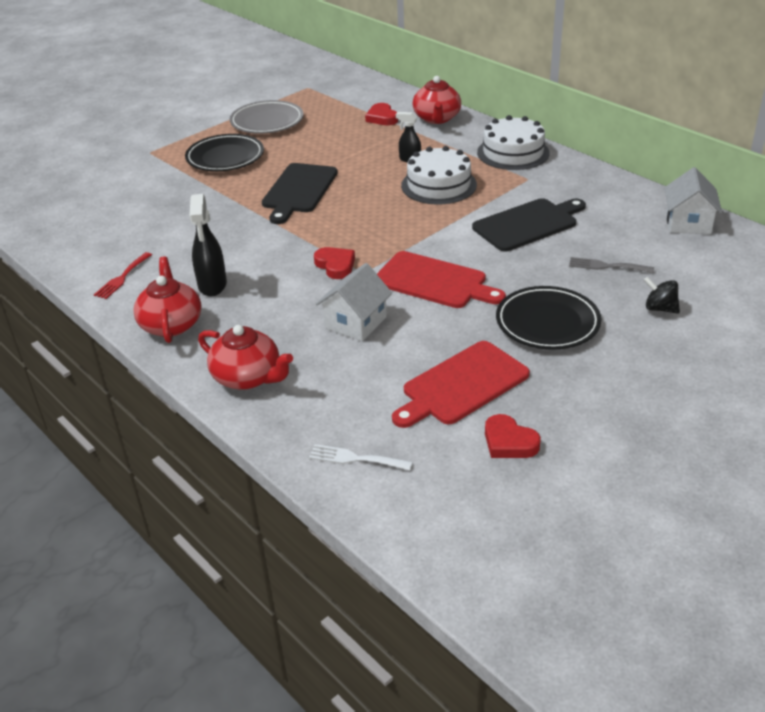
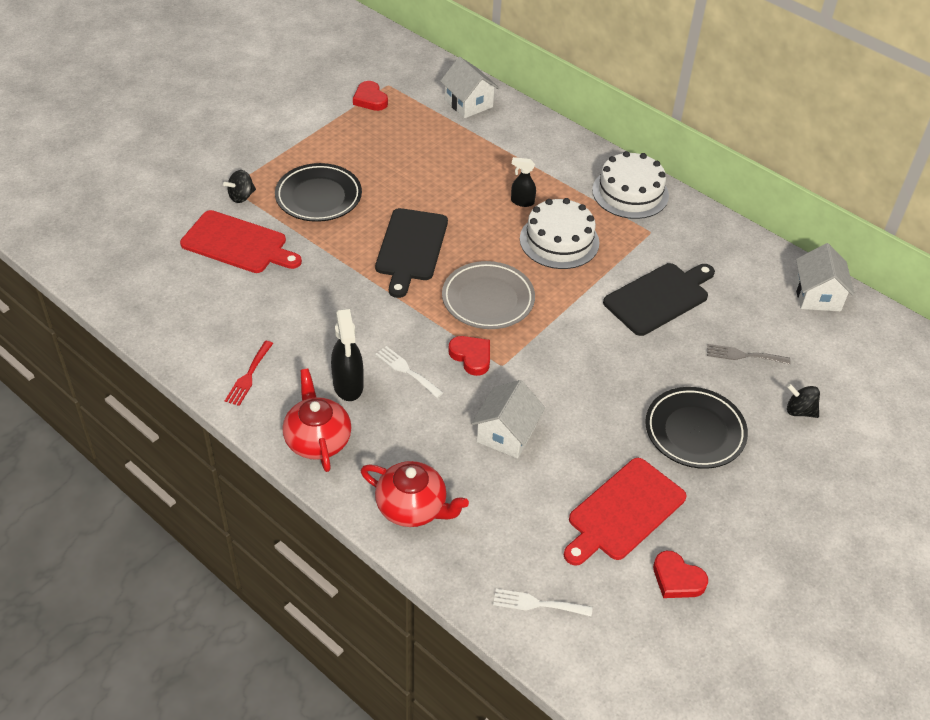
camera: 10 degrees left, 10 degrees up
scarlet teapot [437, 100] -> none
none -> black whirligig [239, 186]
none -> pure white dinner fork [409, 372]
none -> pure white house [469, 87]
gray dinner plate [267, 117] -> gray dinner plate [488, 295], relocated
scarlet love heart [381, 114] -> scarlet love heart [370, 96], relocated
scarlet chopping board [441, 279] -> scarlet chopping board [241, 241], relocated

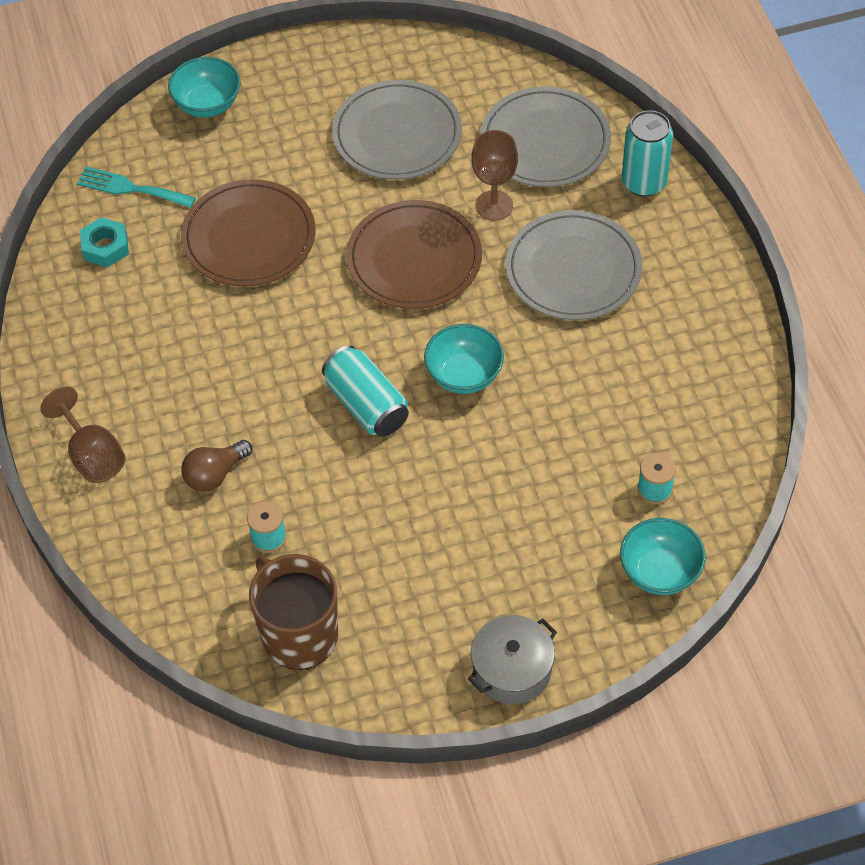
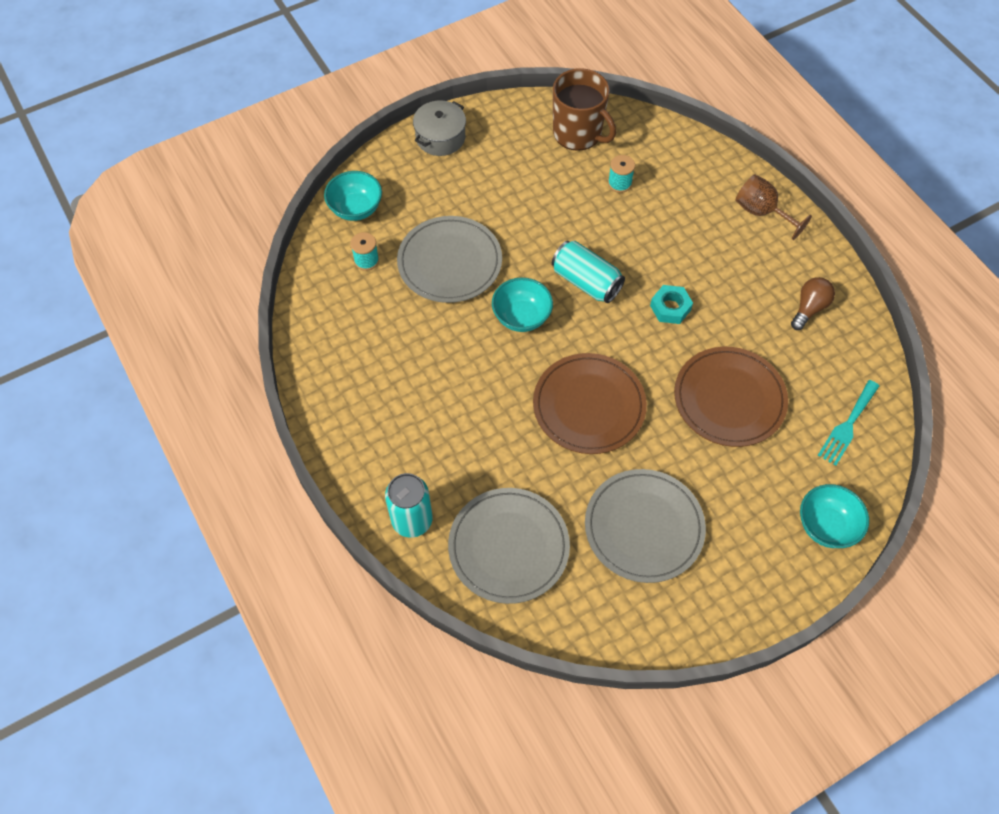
camera: 165 degrees right, 5 degrees up
brown chalice [495, 175] -> none
aqua hex nut [104, 242] -> aqua hex nut [671, 304], relocated
brown lightbulb [216, 466] -> brown lightbulb [813, 303], relocated
gray dinner plate [574, 265] -> gray dinner plate [449, 259], relocated
aqua dinner fork [136, 187] -> aqua dinner fork [848, 423], 120 degrees clockwise

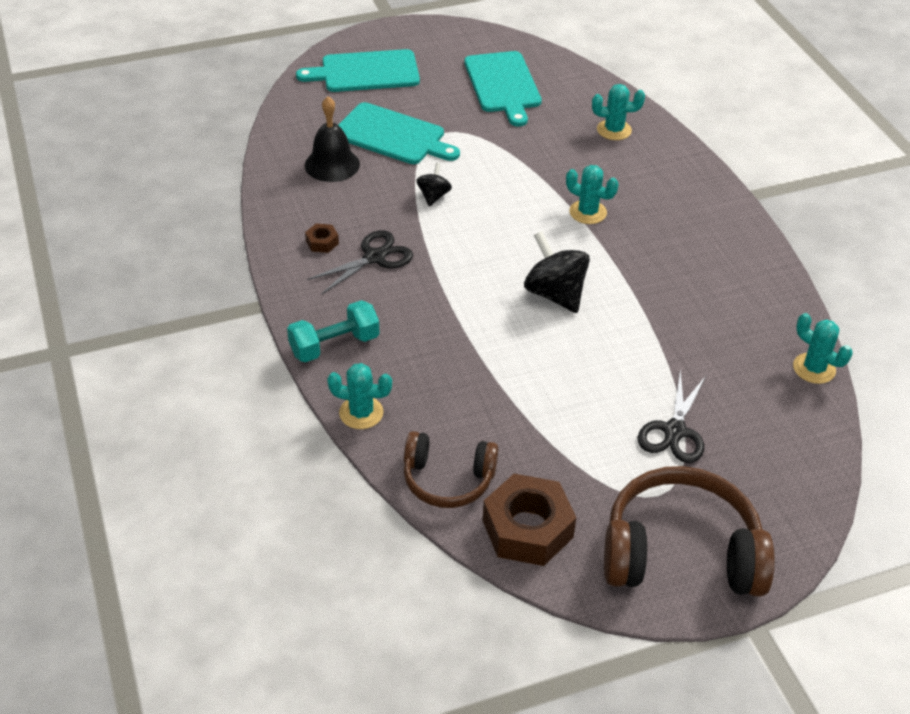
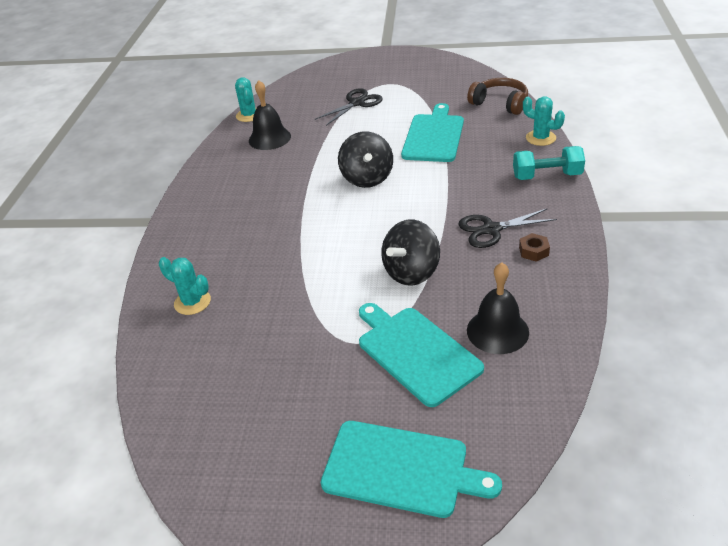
camera: 150 degrees left, 5 degrees down
brown hex nut [529, 520] -> none
aqua saguaro cactus [592, 194] -> none
brown headphones [689, 531] -> none
none -> black bell [270, 115]
aqua chopping board [503, 88] -> aqua chopping board [432, 132], relocated
black whirligig [434, 184] -> black whirligig [410, 253], x1.82

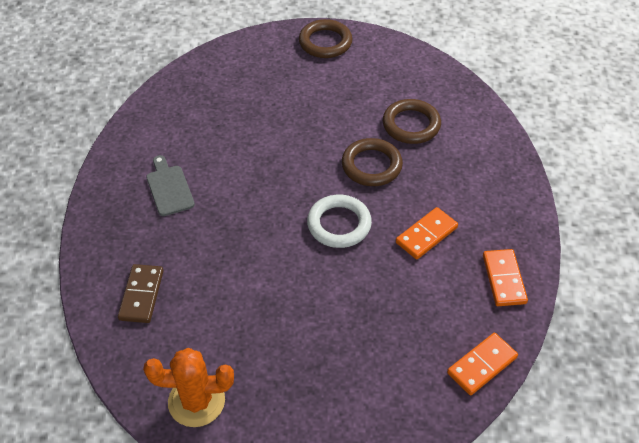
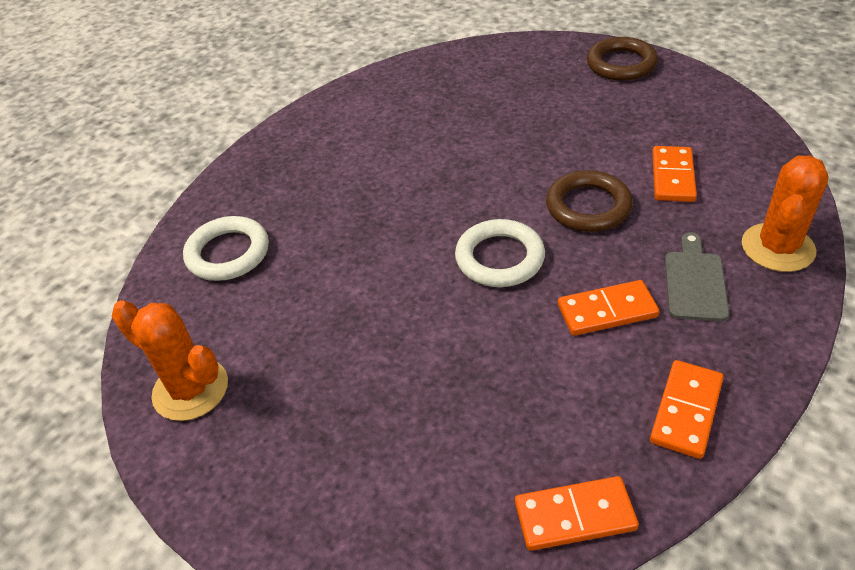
camera: 35 degrees right, 5 degrees down
none -> orange-coloured saguaro cactus [785, 214]
gray chopping board [170, 185] -> gray chopping board [697, 277], relocated
brown domino [141, 293] -> pure white ring [226, 248]
brown ring [412, 121] -> orange-coloured domino [674, 174]

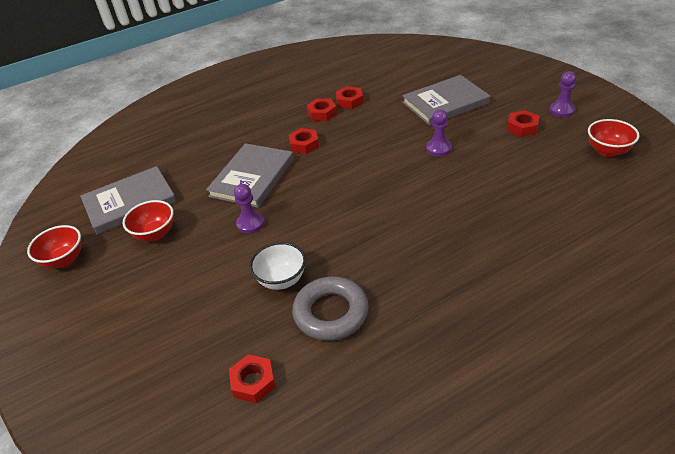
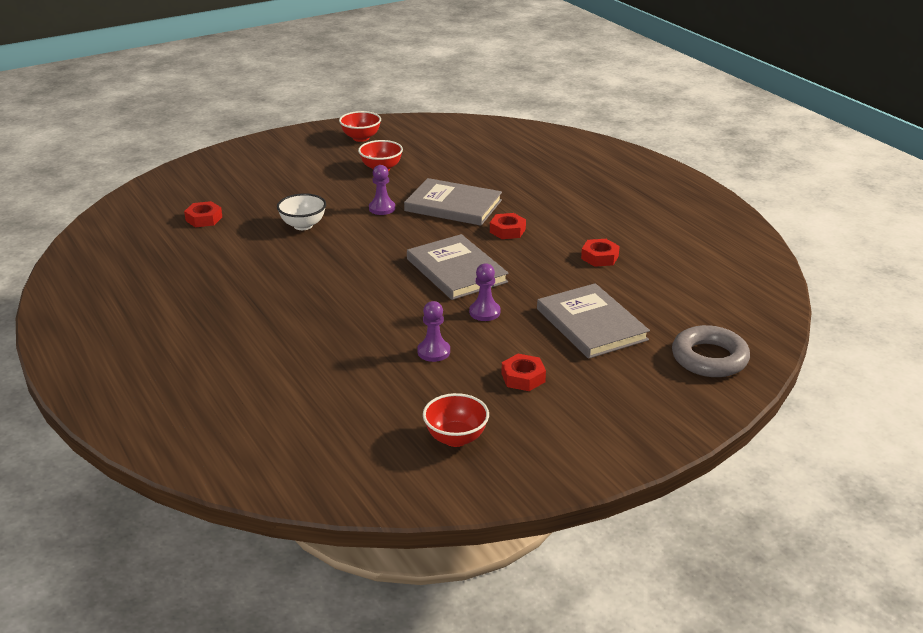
camera: 85 degrees right, 10 degrees down
scarlet hex nut [322, 110] -> none
gray hardcover [128, 200] -> gray hardcover [458, 267], relocated
gray ring [330, 308] -> gray ring [711, 351], relocated
purple chess pawn [562, 94] -> purple chess pawn [433, 331], relocated

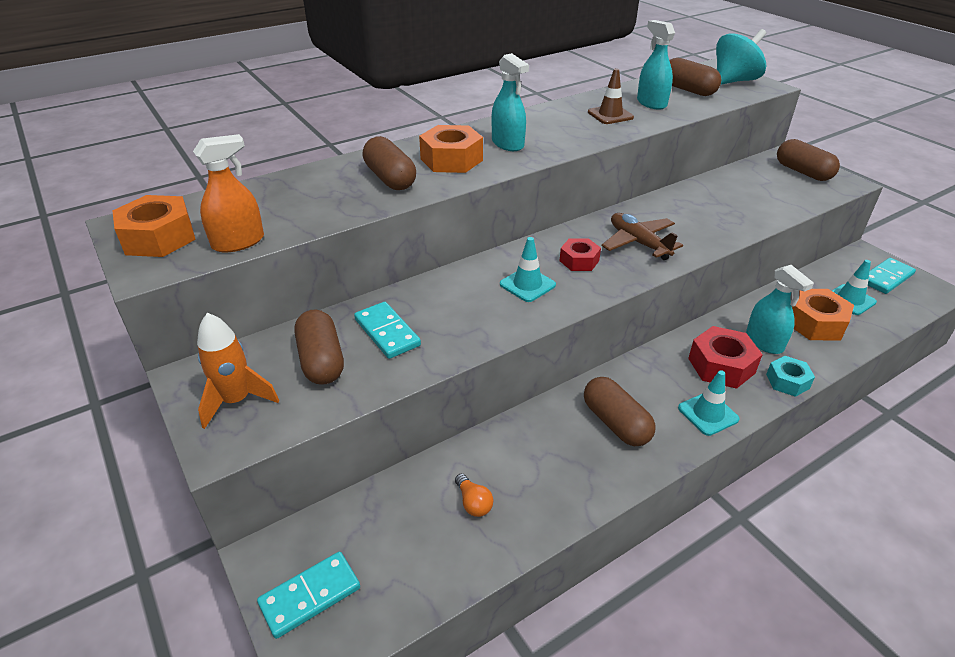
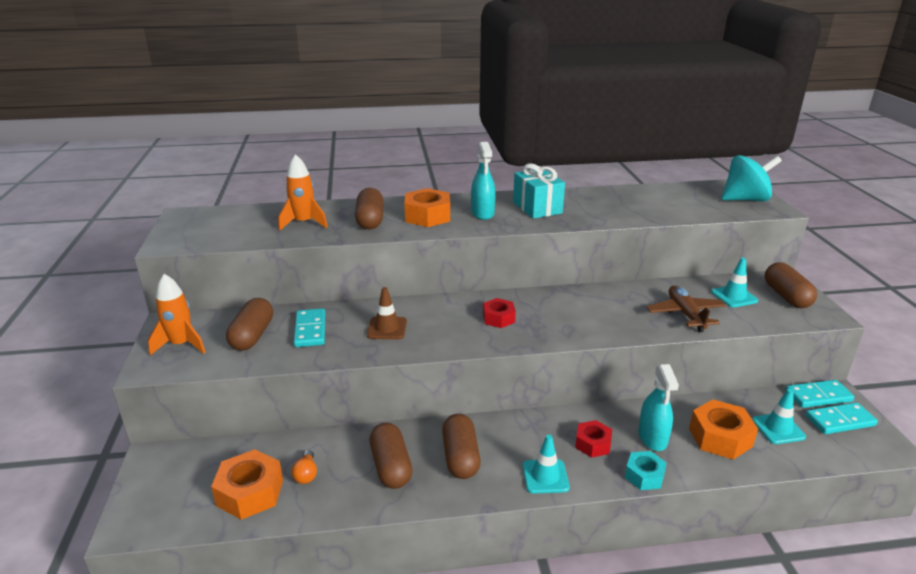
camera: 25 degrees right, 10 degrees down
orange-coloured spray bottle [228, 193] -> none
aqua spray bottle [656, 65] -> none
none -> orange-coloured rocket [303, 192]
none -> aqua present [539, 191]
orange-coloured hex nut [154, 226] -> orange-coloured hex nut [247, 484], relocated
aqua domino [308, 595] -> aqua domino [819, 394], relocated
aqua road cone [528, 269] -> aqua road cone [734, 283], relocated
brown road cone [611, 96] -> brown road cone [387, 313], relocated
brown plane [642, 236] -> brown plane [686, 308], relocated
brown pill [695, 77] -> brown pill [391, 456], relocated
scarlet hex nut [725, 357] -> scarlet hex nut [593, 439], x0.62

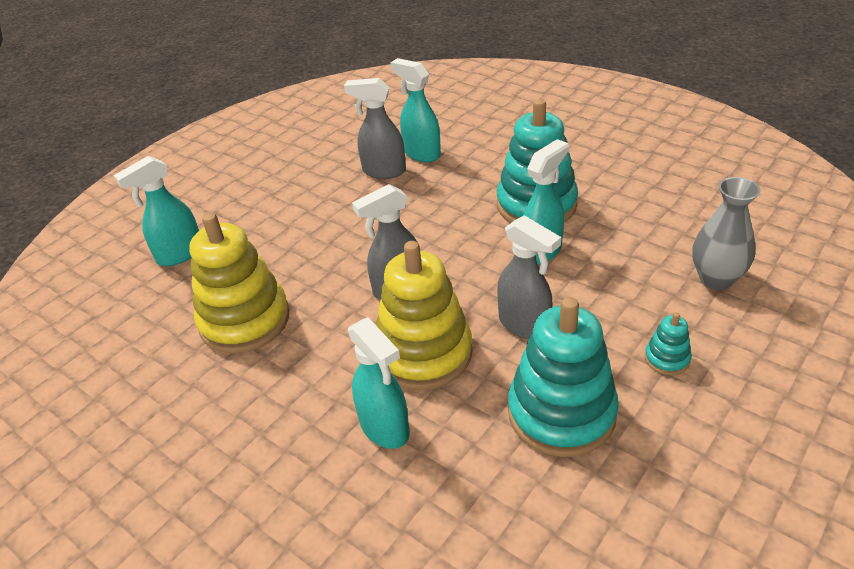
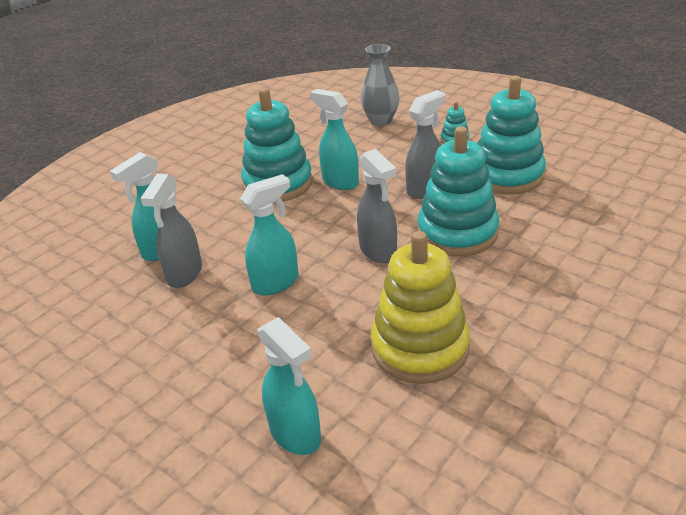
camera: 90 degrees left, 5 degrees down
aqua spray bottle [379, 383] -> aqua spray bottle [269, 235], relocated
yellow stacking rings [424, 315] -> aqua stacking rings [458, 191]

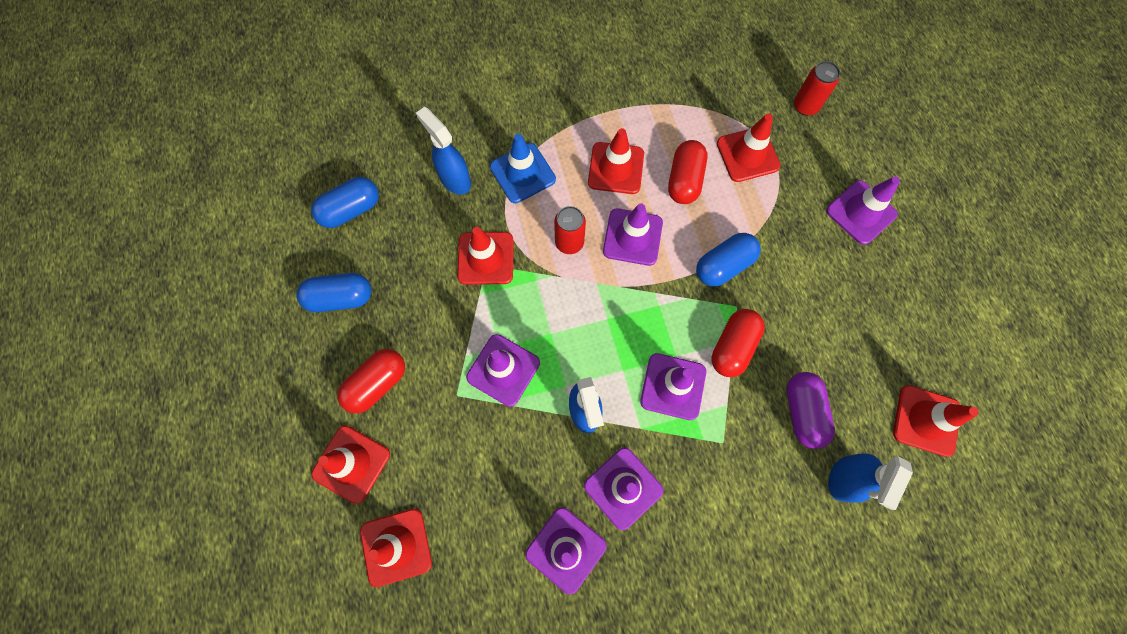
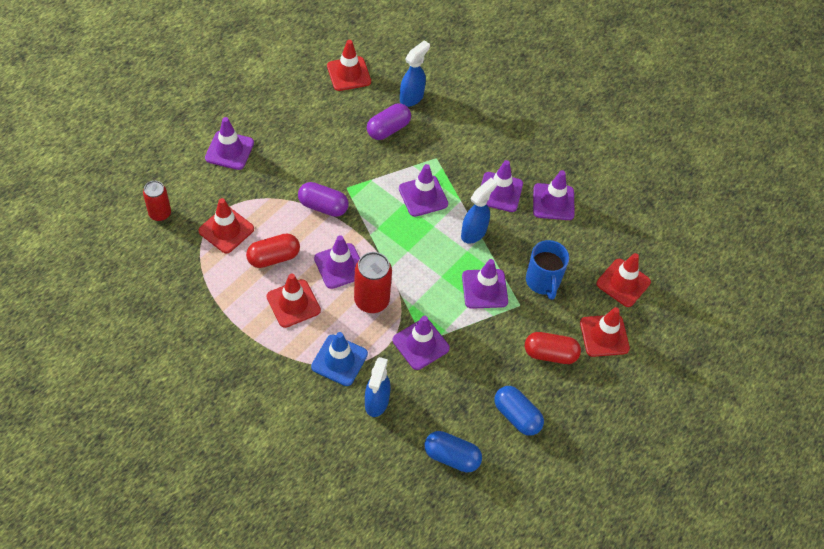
camera: 130 degrees left, 15 degrees down
scarlet pill [738, 343] -> none
none -> blue coffee mug [547, 270]
scarlet road cone [485, 256] -> purple road cone [421, 343]
blue pill [728, 260] -> purple pill [323, 199]
blue spray bottle [870, 482] -> blue spray bottle [415, 73], 45 degrees counterclockwise
scarlet can [570, 230] -> scarlet can [373, 282], x1.52

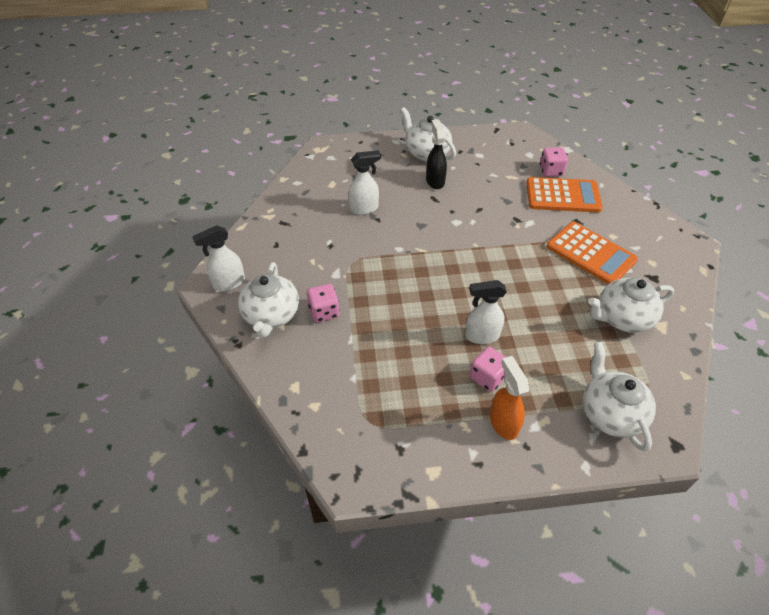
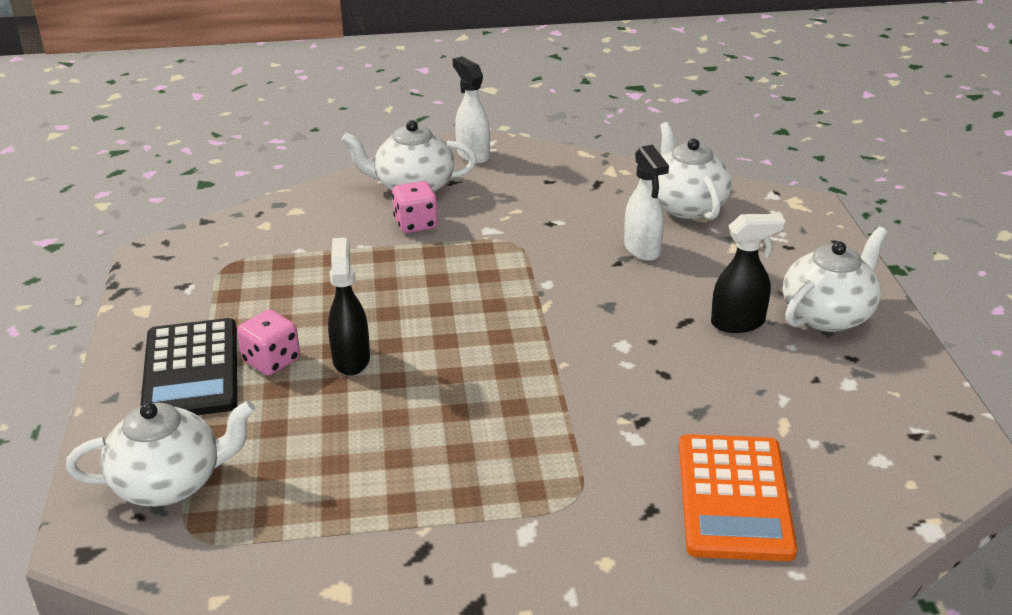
camera: 90 degrees right, 15 degrees down
rosy die [554, 162] -> none
orange-coloured adding machine [592, 253] -> none
pure white teapot [631, 305] -> pure white teapot [695, 171], relocated
orange-coloured spray bottle [509, 398] -> black adding machine [188, 366]
pure white spray bottle [486, 312] -> black spray bottle [349, 307]

